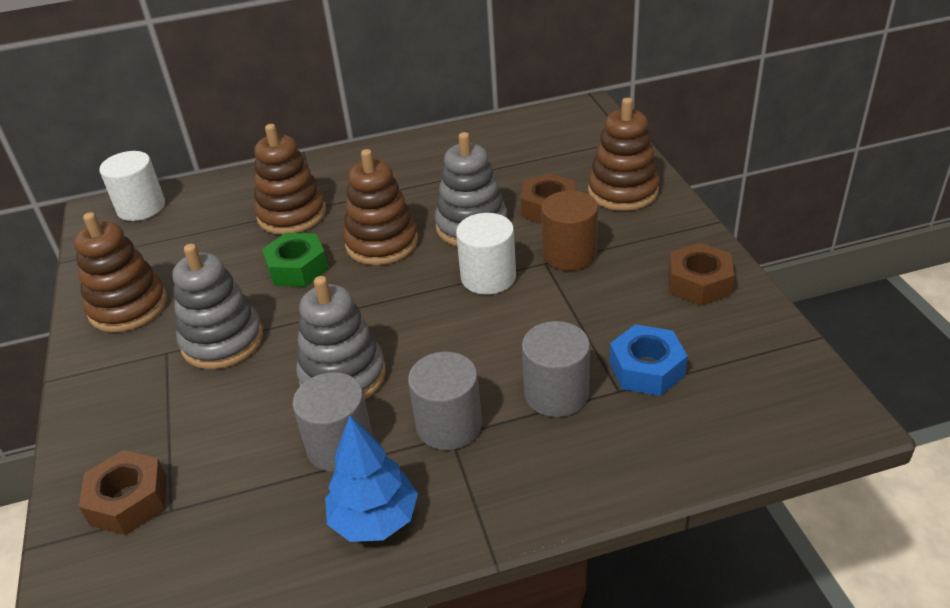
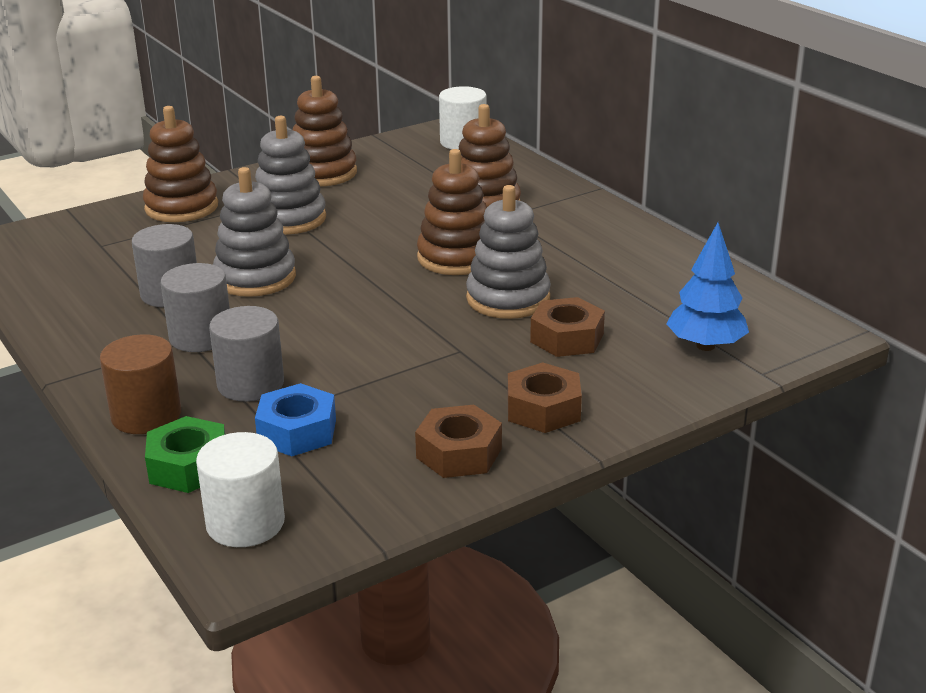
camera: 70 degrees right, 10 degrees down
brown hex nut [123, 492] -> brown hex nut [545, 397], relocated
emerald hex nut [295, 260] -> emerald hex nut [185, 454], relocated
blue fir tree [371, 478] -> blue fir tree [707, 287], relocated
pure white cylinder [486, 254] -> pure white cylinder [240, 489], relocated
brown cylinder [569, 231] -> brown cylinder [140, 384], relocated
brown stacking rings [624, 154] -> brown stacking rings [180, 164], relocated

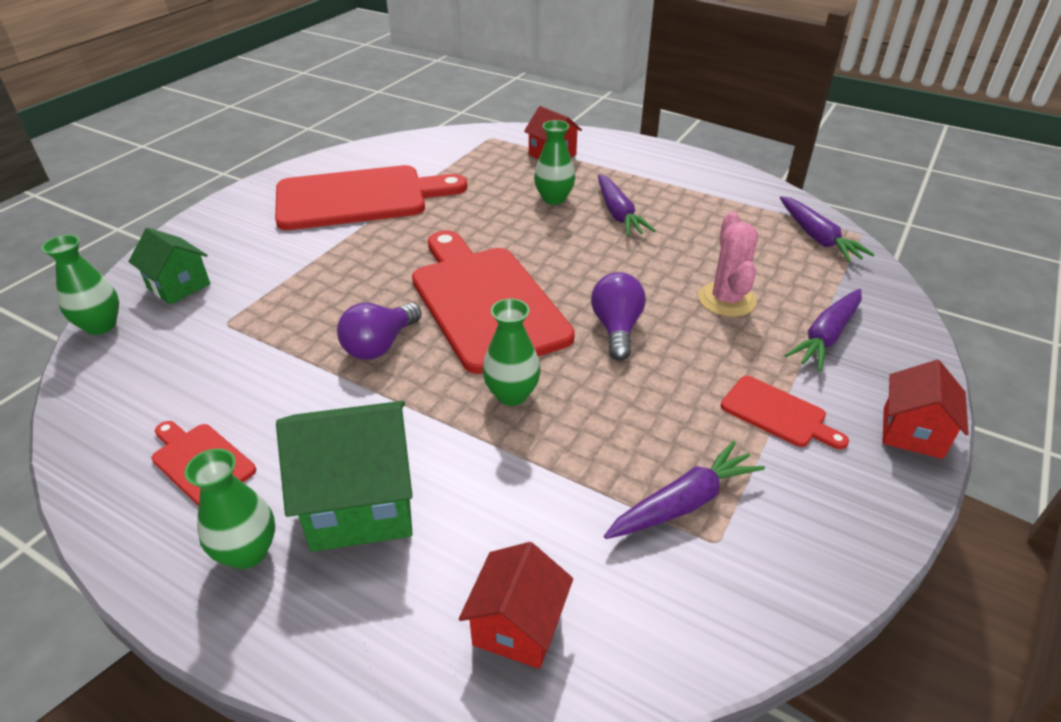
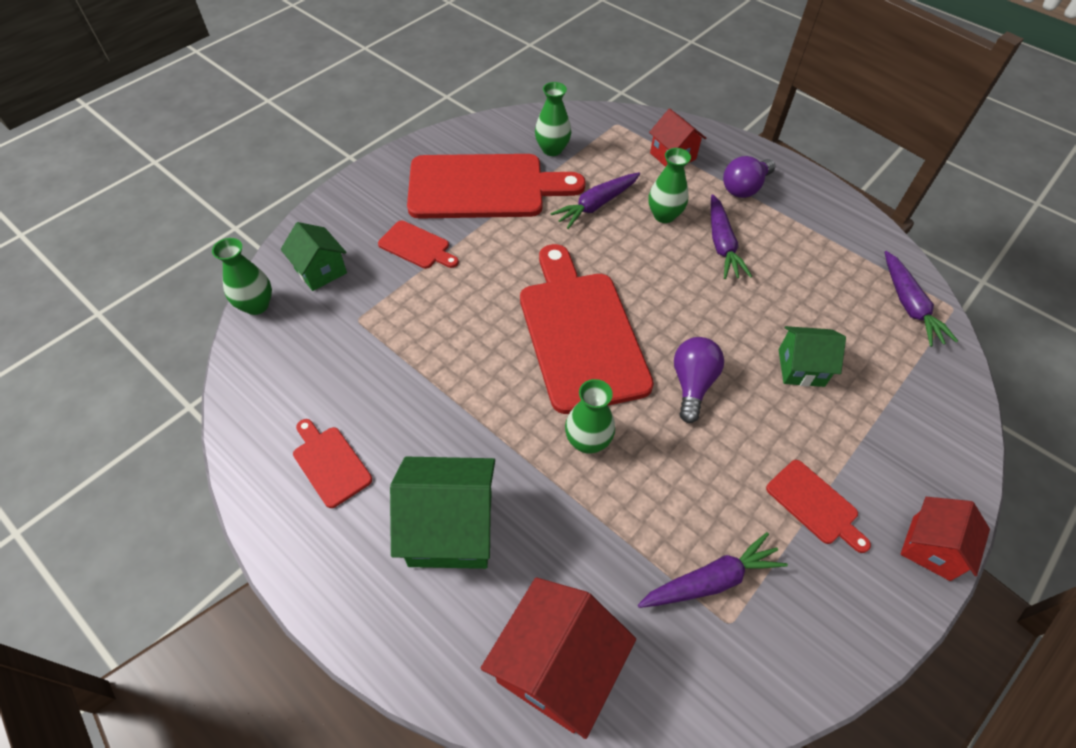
camera: 10 degrees right, 15 degrees up
none -> scarlet chopping board [418, 245]
emerald vase [229, 508] -> emerald vase [553, 119], relocated
purple lightbulb [379, 331] -> purple lightbulb [749, 177], relocated
purple toy carrot [823, 330] -> purple toy carrot [595, 200], relocated
rosy saguaro cactus [728, 264] -> emerald house [812, 356]
scarlet house [516, 605] -> scarlet house [558, 658], x1.62

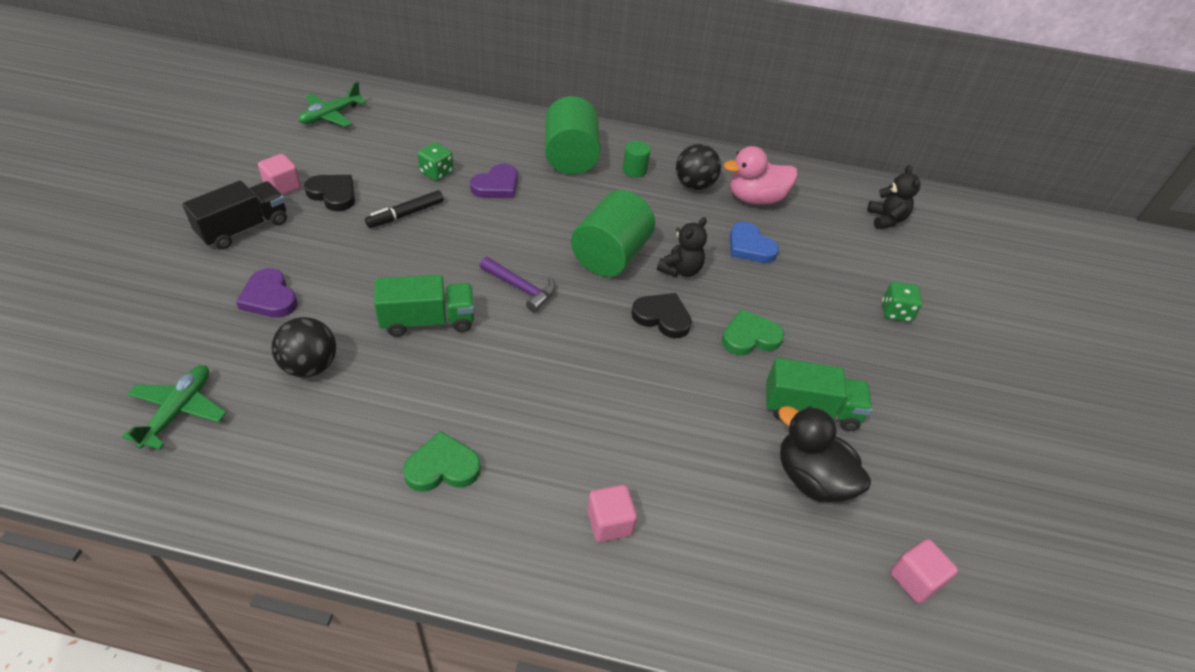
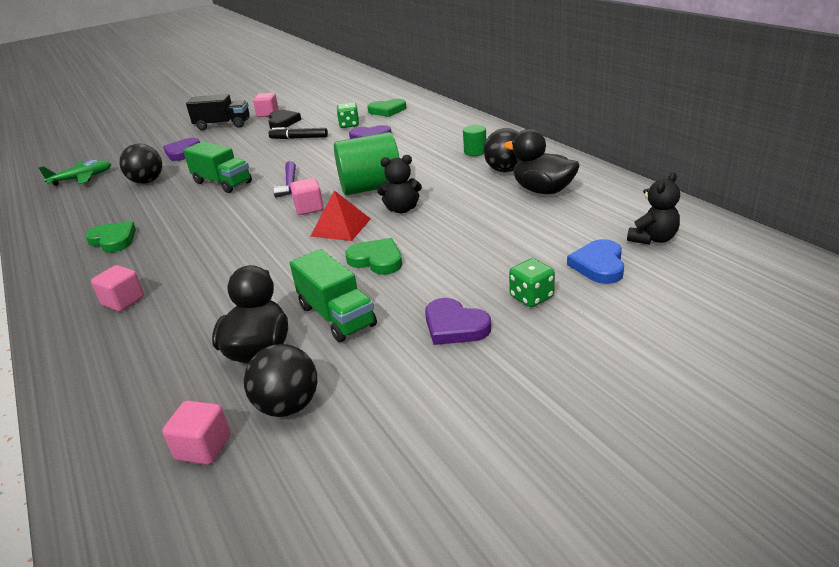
camera: 55 degrees right, 15 degrees down
emerald plane [332, 104] -> none
emerald cylinder [573, 135] -> none
none -> black sphere [280, 380]
none -> rosy block [307, 196]
none -> emerald love heart [386, 108]
none -> purple love heart [458, 321]
blue love heart [754, 242] -> blue love heart [595, 261], relocated
black love heart [661, 315] -> scarlet solid pyramid [340, 216]
rosy rubber duck [761, 175] -> black rubber duck [541, 161]

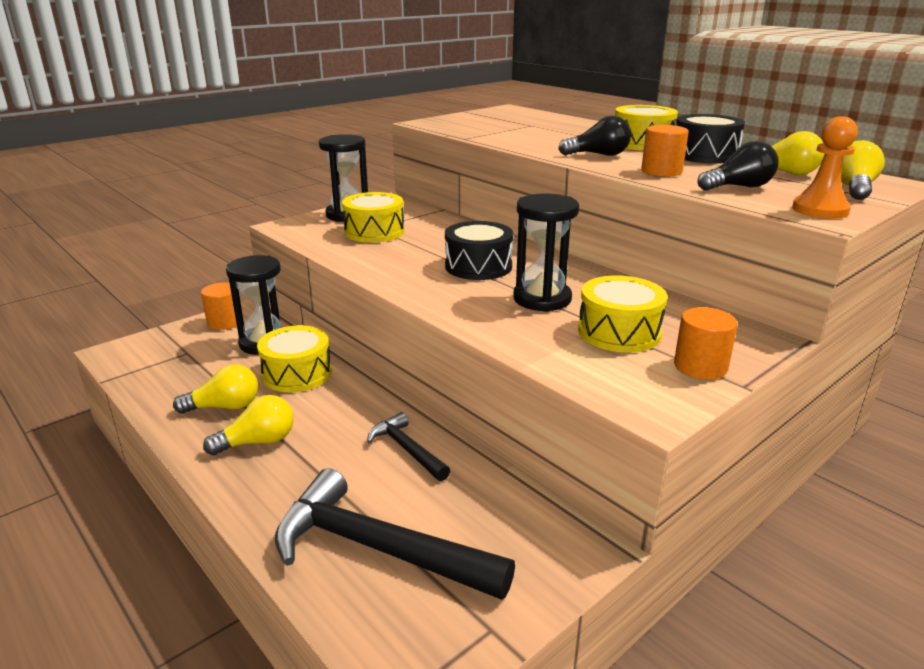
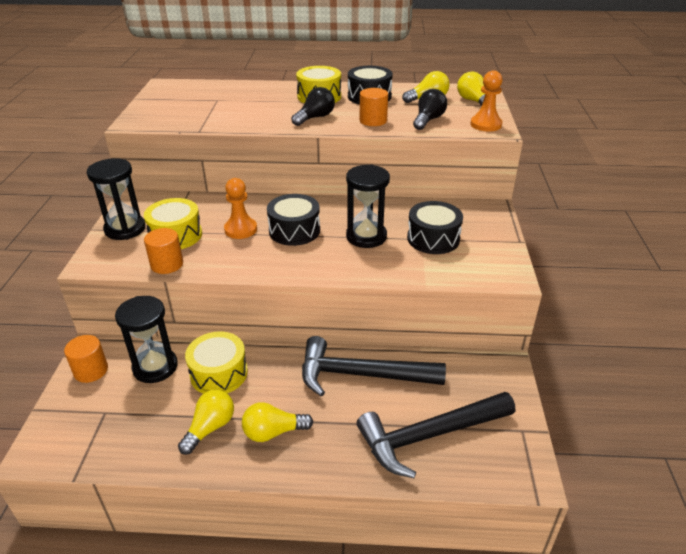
camera: 45 degrees left, 10 degrees up
none -> orange-coloured chess pawn [240, 208]
orange-coloured cylinder [706, 343] -> orange-coloured cylinder [163, 251], relocated
yellow toy drum [622, 314] -> black toy drum [435, 227]
yellow lightbulb [248, 425] -> yellow lightbulb [277, 422], 120 degrees counterclockwise
black claw hammer [408, 446] -> black claw hammer [374, 366], x1.91

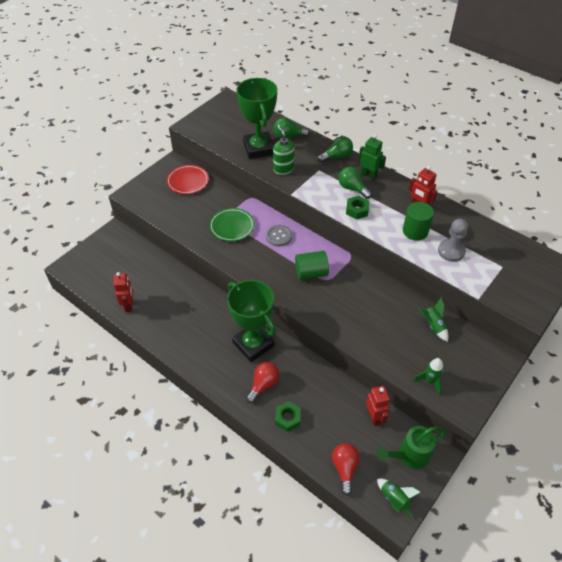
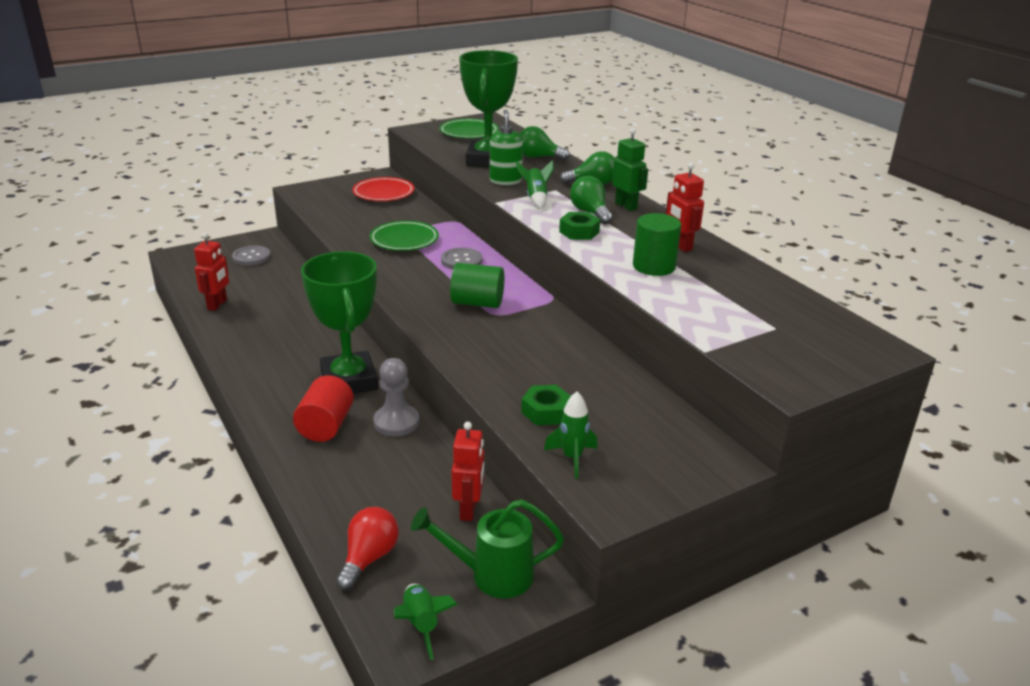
camera: 20 degrees right, 20 degrees down
none -> gray shirt button [251, 256]
none -> emerald dinner plate [469, 128]
emerald hex nut [288, 416] -> emerald hex nut [546, 405], relocated
emerald rocket [433, 320] -> emerald rocket [535, 184], relocated
gray chess pawn [453, 240] -> gray chess pawn [396, 397], relocated
scarlet lightbulb [262, 382] -> scarlet cylinder [323, 408]

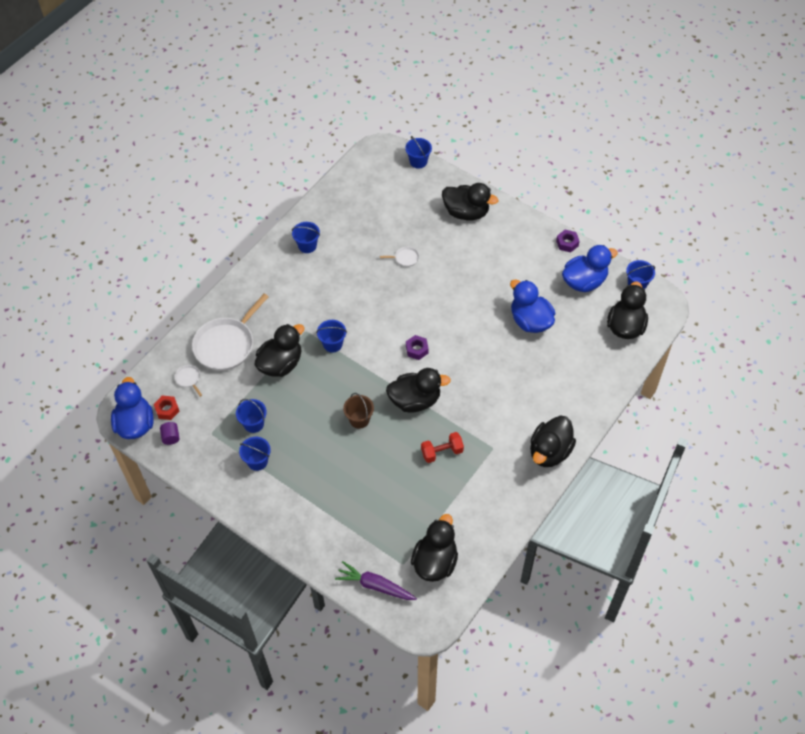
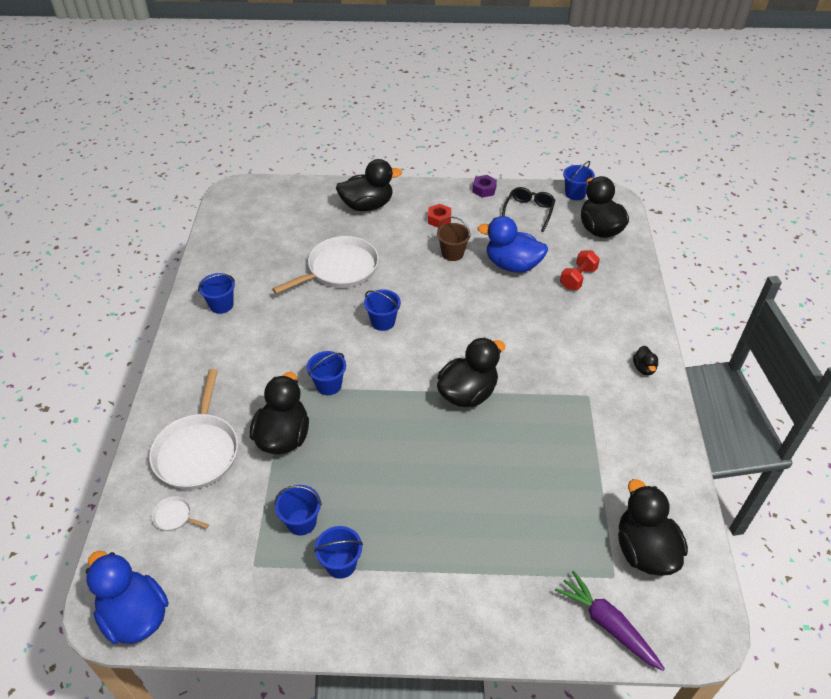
camera: 35 degrees left, 10 degrees down
purple cylinder [170, 433] -> none
purple hex nut [417, 347] -> none
scarlet hex nut [166, 408] -> scarlet hex nut [439, 216], relocated
brown bucket [358, 411] -> brown bucket [454, 239], relocated
blue bucket [418, 152] -> blue bucket [382, 310], relocated
scarlet free weight [442, 447] -> scarlet free weight [580, 270], relocated
blue rubber duck [590, 268] -> black glasses [528, 209]
purple toy carrot [376, 580] -> purple toy carrot [610, 621], 60 degrees clockwise
pure white pan [399, 256] -> pure white pan [325, 265], x2.40
black rubber duck [553, 441] -> black rubber duck [645, 360], x0.46

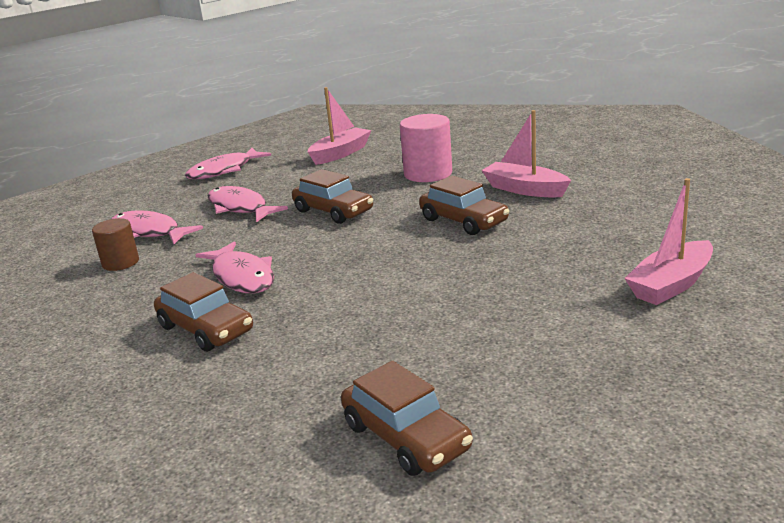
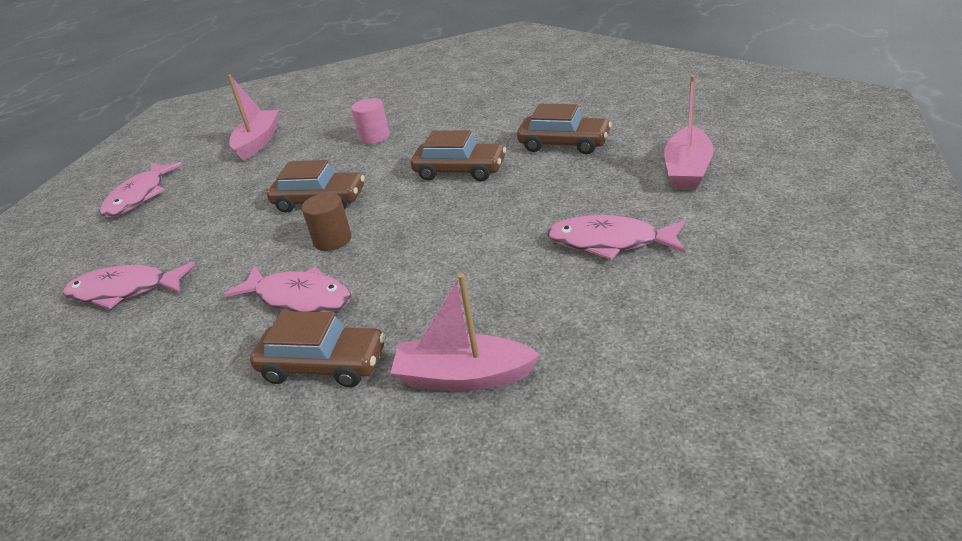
camera: 30 degrees left, 10 degrees up
brown cylinder [115, 244] -> brown cylinder [327, 222], relocated
rosy toy fish [248, 204] -> rosy toy fish [616, 237], relocated
brown automobile [407, 418] -> brown automobile [564, 129], relocated
rosy boat [526, 153] -> rosy boat [465, 332], relocated
rosy cylinder [426, 148] -> rosy cylinder [370, 121], x0.63

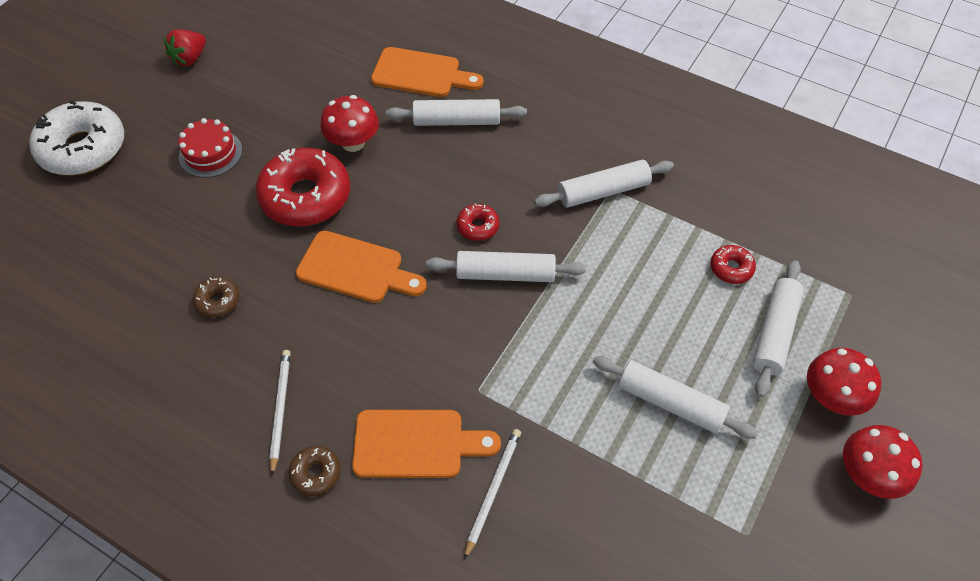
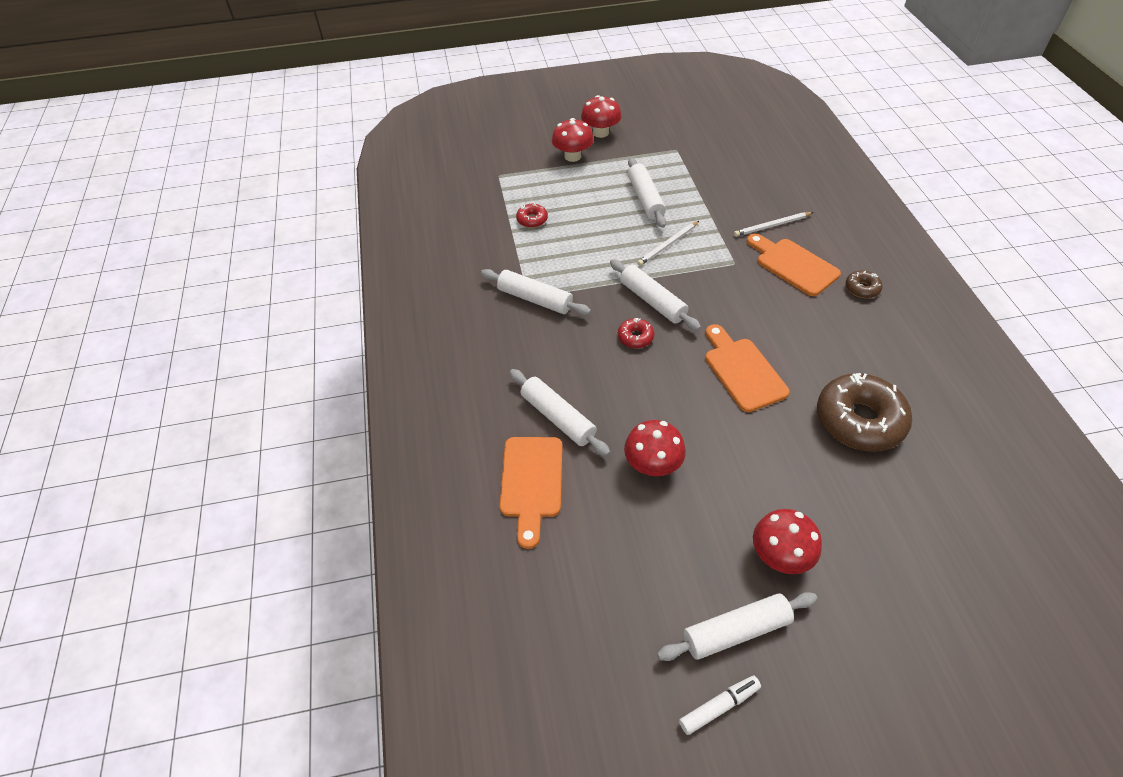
camera: 130 degrees left, 5 degrees down
pure white donut [76, 137] -> none
scarlet donut [302, 187] -> none
pure white pencil [280, 413] -> pure white pencil [668, 243], relocated
pure white rolling pin [778, 328] -> pure white rolling pin [737, 626], relocated
scarlet toy strawberry [185, 47] -> pure white felt pen [720, 705]
scarlet layer cake [210, 148] -> scarlet fungus [787, 541]
orange-coloured chopping board [427, 72] -> orange-coloured chopping board [531, 493], 150 degrees counterclockwise
brown donut [215, 297] -> brown donut [864, 412], x2.21

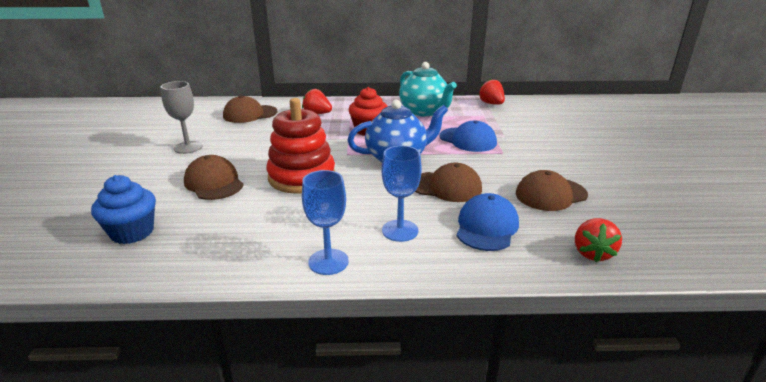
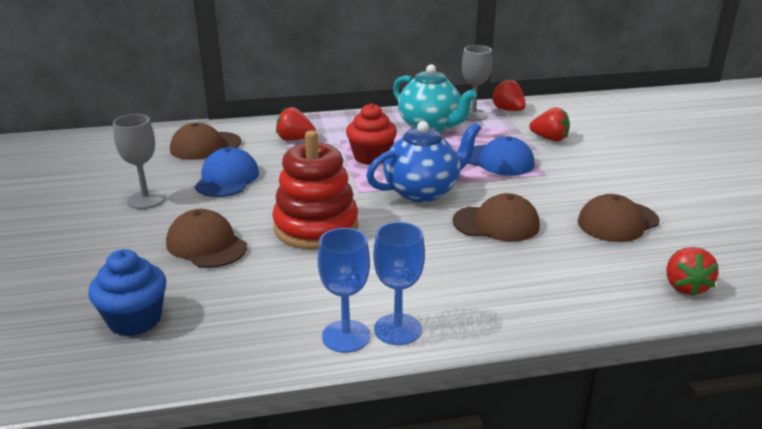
camera: 10 degrees left, 0 degrees up
none -> gray chalice [477, 83]
none -> scarlet toy strawberry [549, 124]
blue chalice [402, 194] -> blue chalice [344, 290], relocated
blue peaked cap [487, 222] -> blue peaked cap [227, 172], relocated

